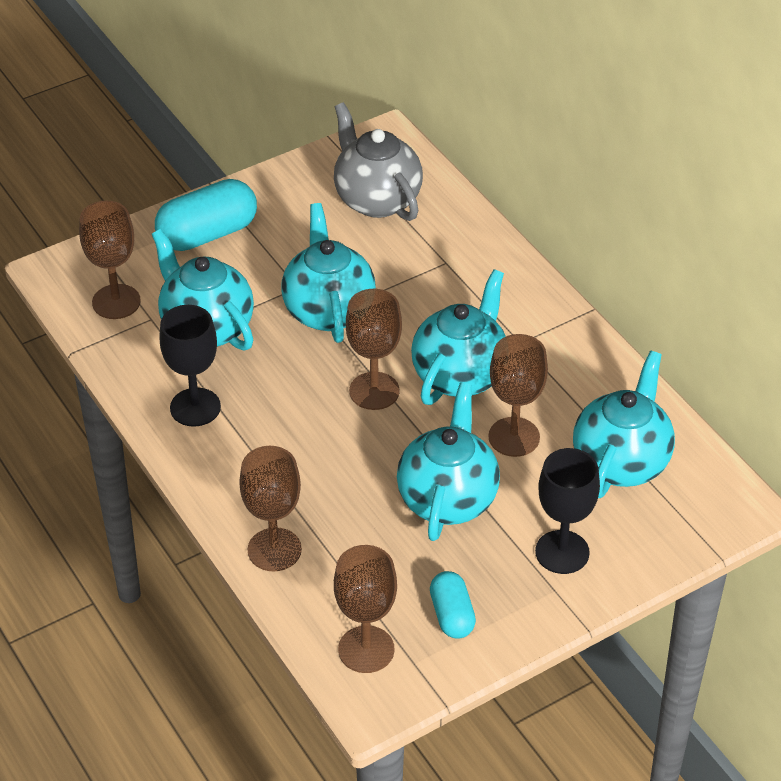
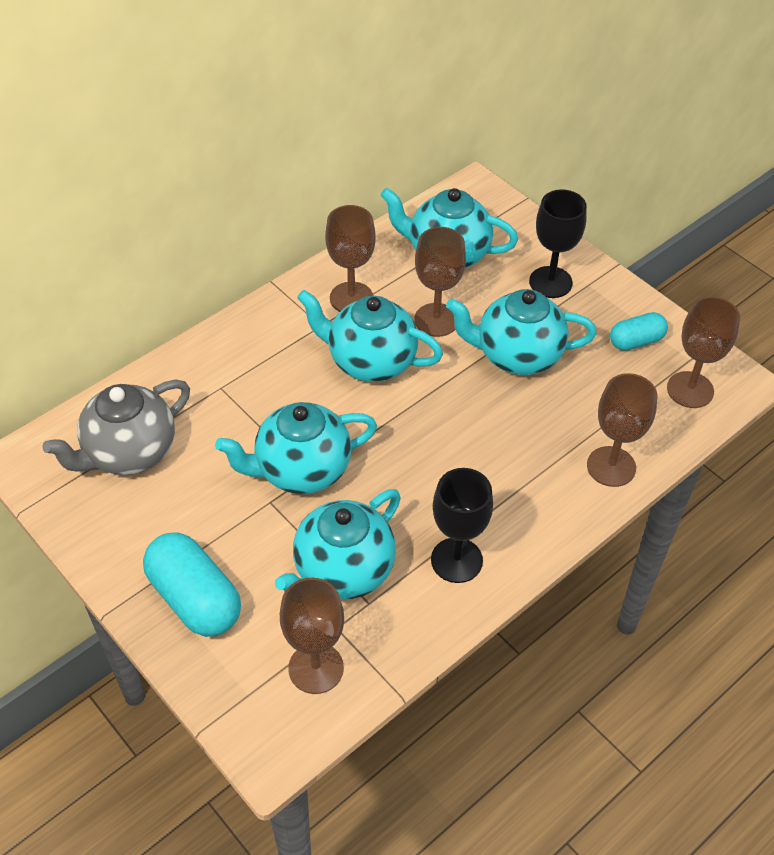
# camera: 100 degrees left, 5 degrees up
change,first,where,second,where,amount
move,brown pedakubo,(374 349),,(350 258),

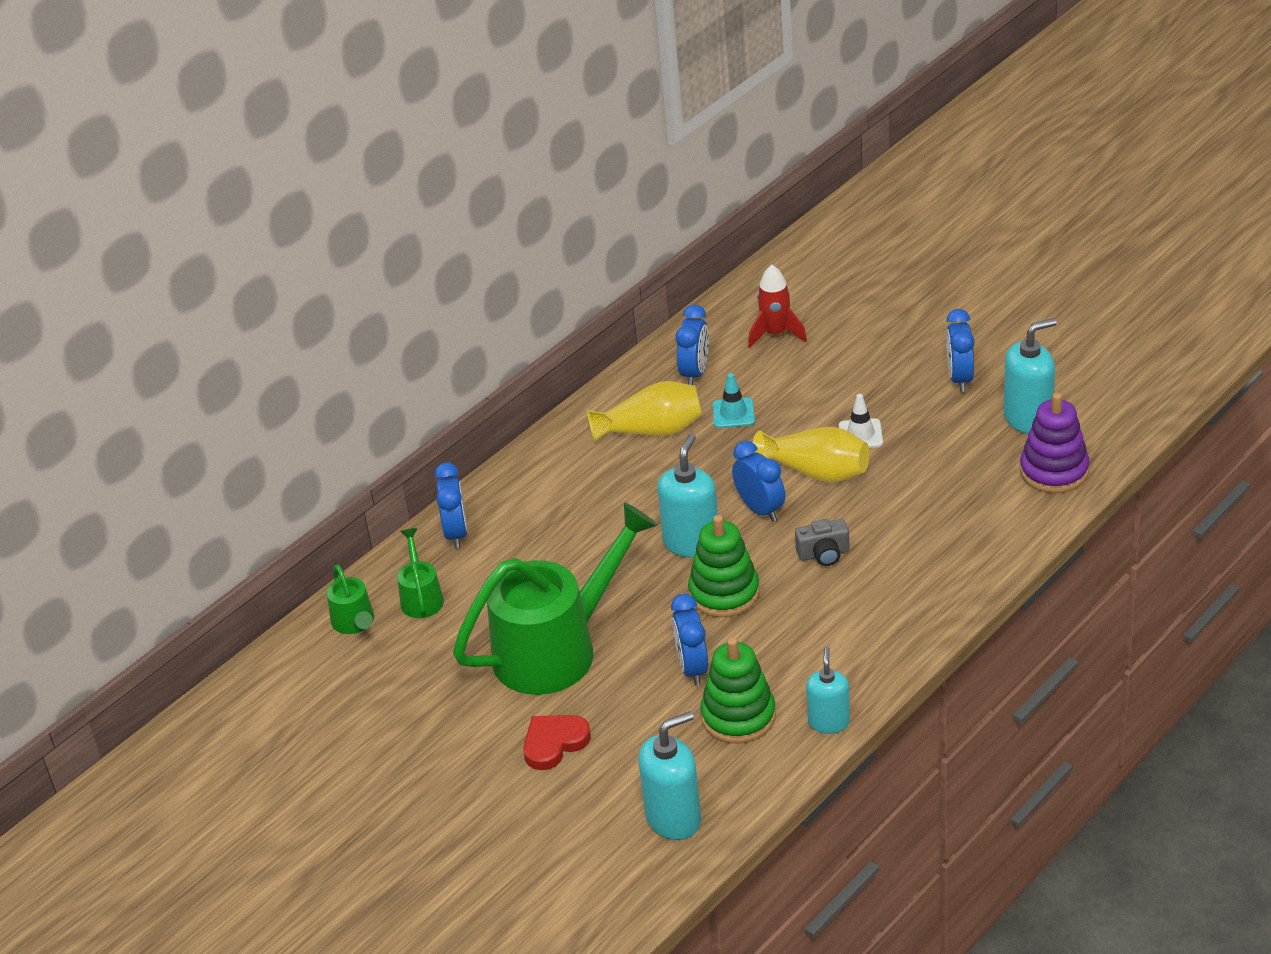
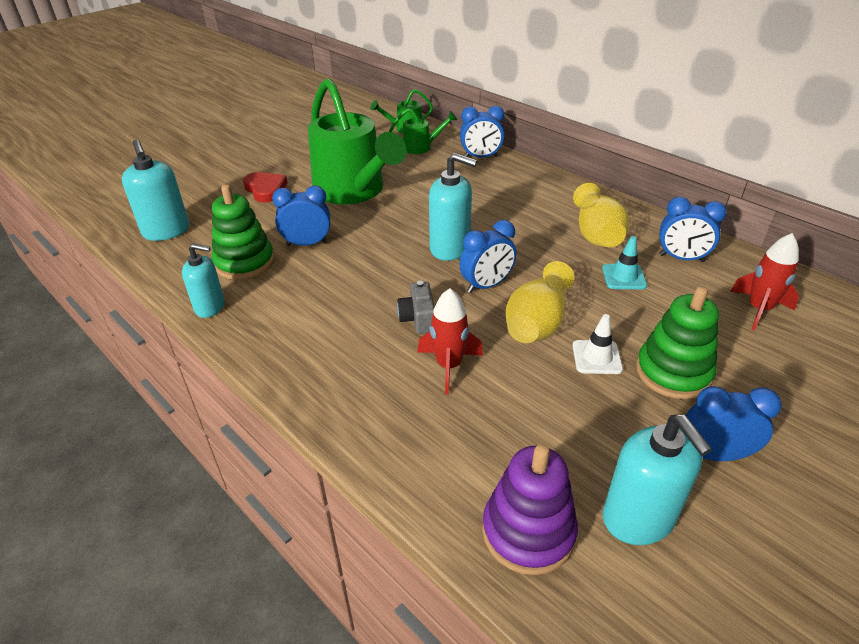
# camera: 90 degrees right, 0 degrees up
change,first,where,second,where,amount
insert,,,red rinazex,(450 341),
move,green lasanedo,(724 566),,(677 342),

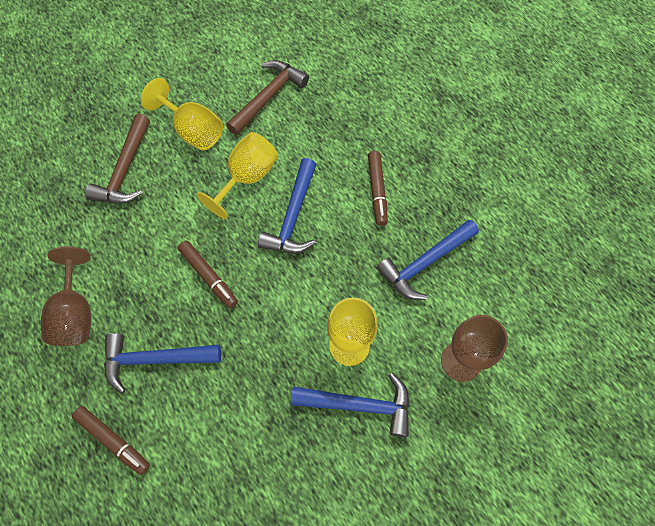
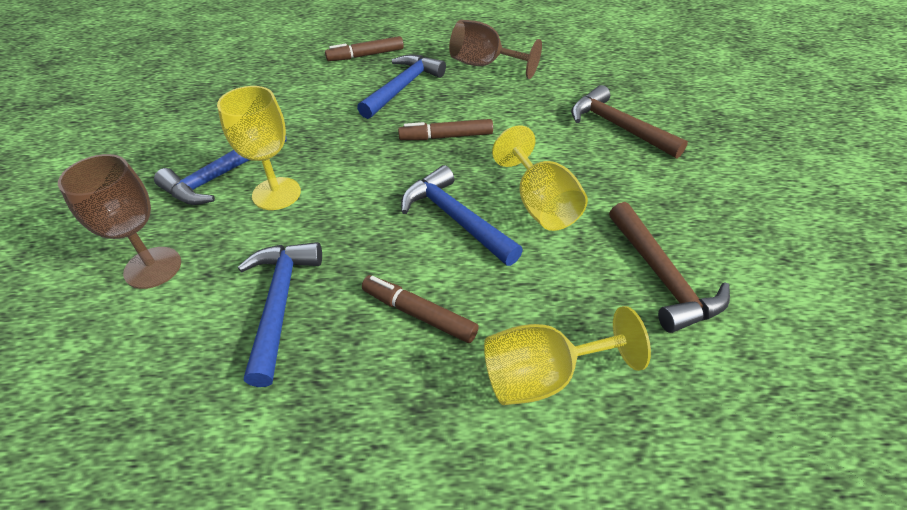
# camera: 125 degrees right, 20 degrees down
change,first,where,second,where,amount
move,yellow pedakubo,(182 114),,(567 355),

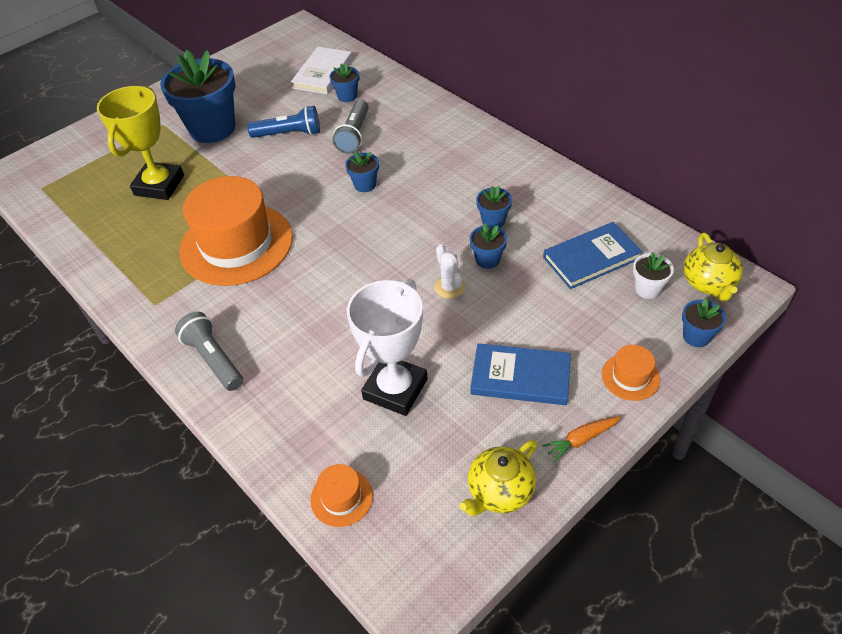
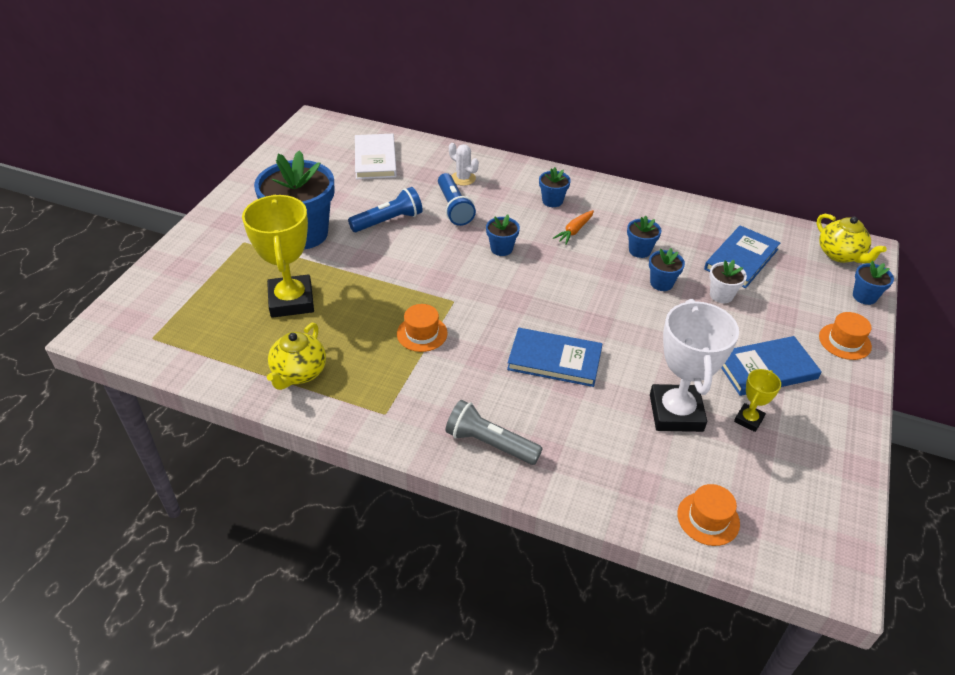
# camera: 30 degrees left, 5 degrees down
change,first,where,second,where,amount
insert,,,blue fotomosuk,(554 357),
insert,,,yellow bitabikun,(757 400),
move,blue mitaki,(344 82),,(555 187),
move,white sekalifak,(449 271),,(464 164),
move,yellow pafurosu,(498 478),,(296 356),
move,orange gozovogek,(581 439),,(573 227),
move,white mitaki,(653 275),,(728 281),
recolor,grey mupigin,(350 127),blue mupigin,(457 199),
resize,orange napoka,(236 231),,(422 328),x0.42

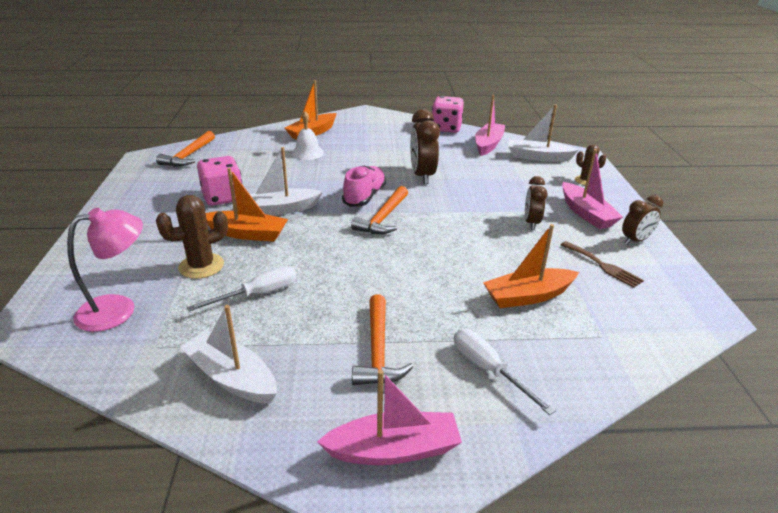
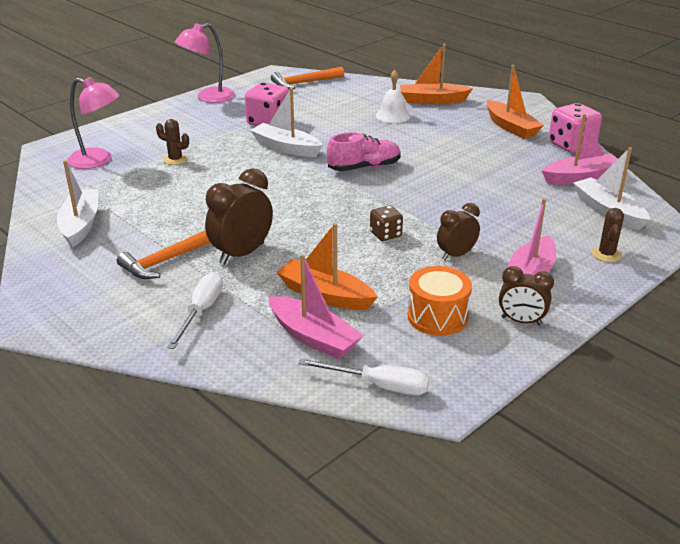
# camera: 50 degrees right, 0 degrees up
change,first,where,second,where,amount
delete,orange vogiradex,(379 210),,,
insert,,,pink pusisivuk,(205 63),
insert,,,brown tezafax,(386 223),
move,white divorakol,(242 289),,(363 377),
move,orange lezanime,(247 204),,(515 102),
move,pink lezanime,(389 417),,(316 306),
move,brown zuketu,(425 146),,(239 216),
replace,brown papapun,(602 264),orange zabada,(439 301),
resize,brown sekalifak,(192 237),,(172 142),x0.64

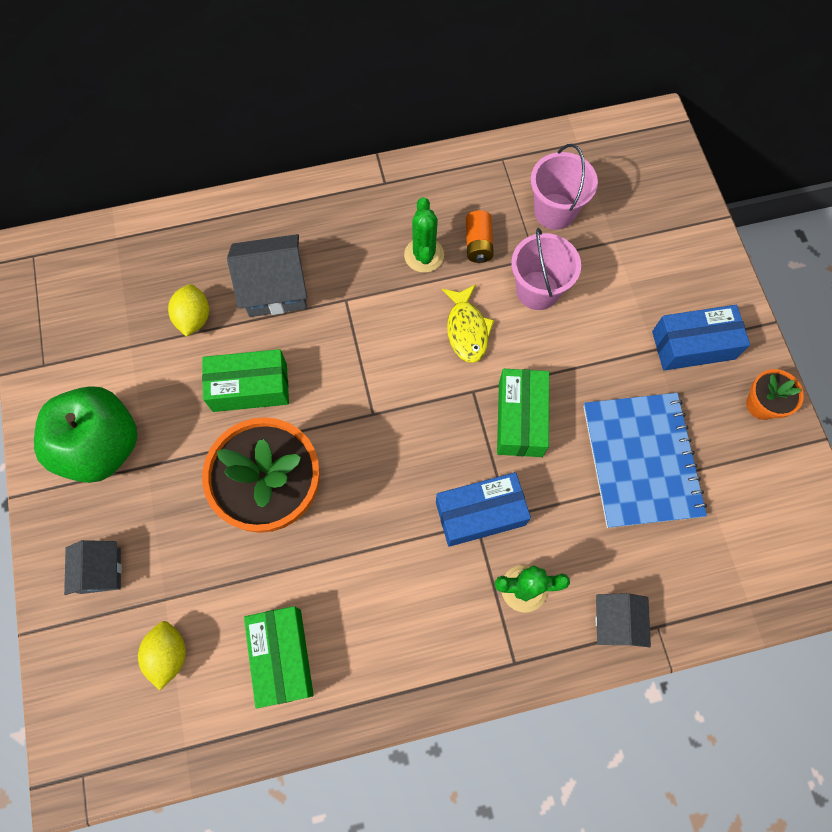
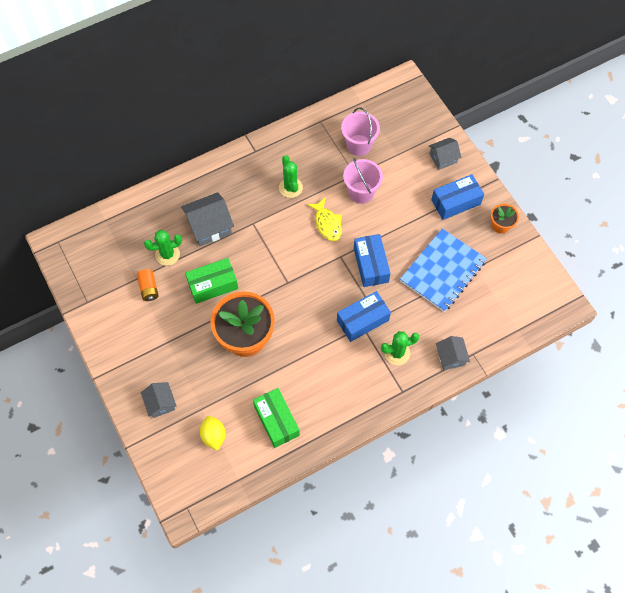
# camera: 15 degrees left, 5 degrees down
change,first,where,second,where,amount
delete,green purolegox,(86 434),,,
insert,,,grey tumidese,(445 154),
move,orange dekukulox,(480 236),,(148 285),
replace,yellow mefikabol,(188 310),green sekalifak,(163 248),
recolor,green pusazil,(523 413),blue pusazil,(372 260),
rotate,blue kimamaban,(645 460),,(443 270),60 degrees clockwise

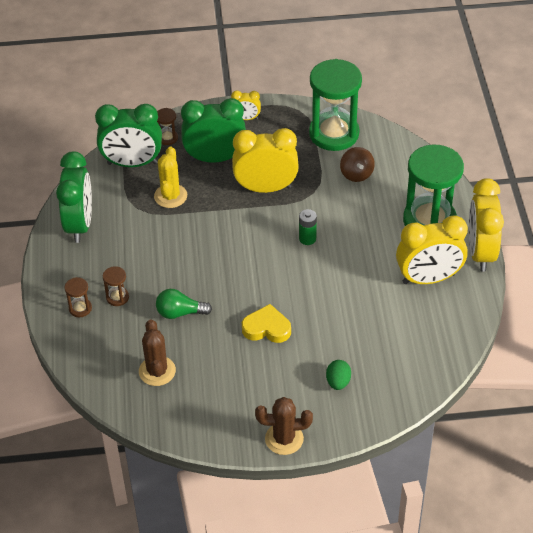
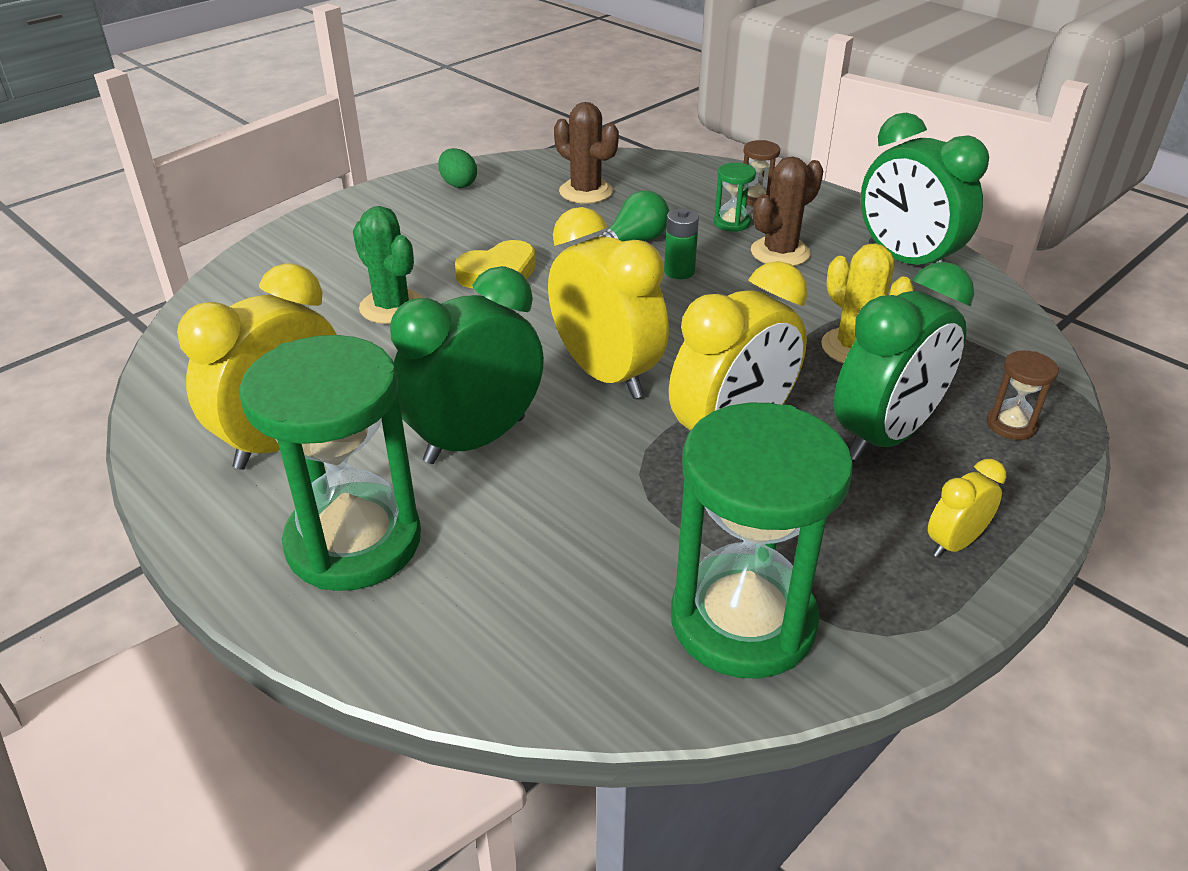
# camera: 140 degrees right, 10 degrees down
change,first,where,second,where,amount
delete,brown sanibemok,(357 164),,,
insert,,,green sekalifak,(388 265),
move,green zuketu,(128 135),,(467 365),
move,brown sekalifak,(284 426),,(787 211),
move,green dekukulox,(308 227),,(681 243),
move,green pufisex,(338 375),,(457 168),
move,yellow zuketu,(486 225),,(608 303),
recolor,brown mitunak,(116 286),green mitunak,(735 197),

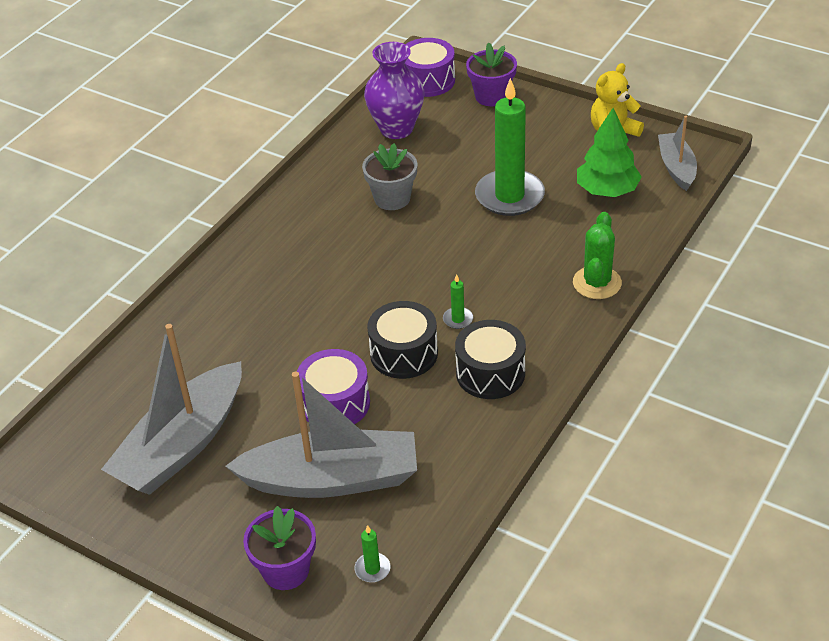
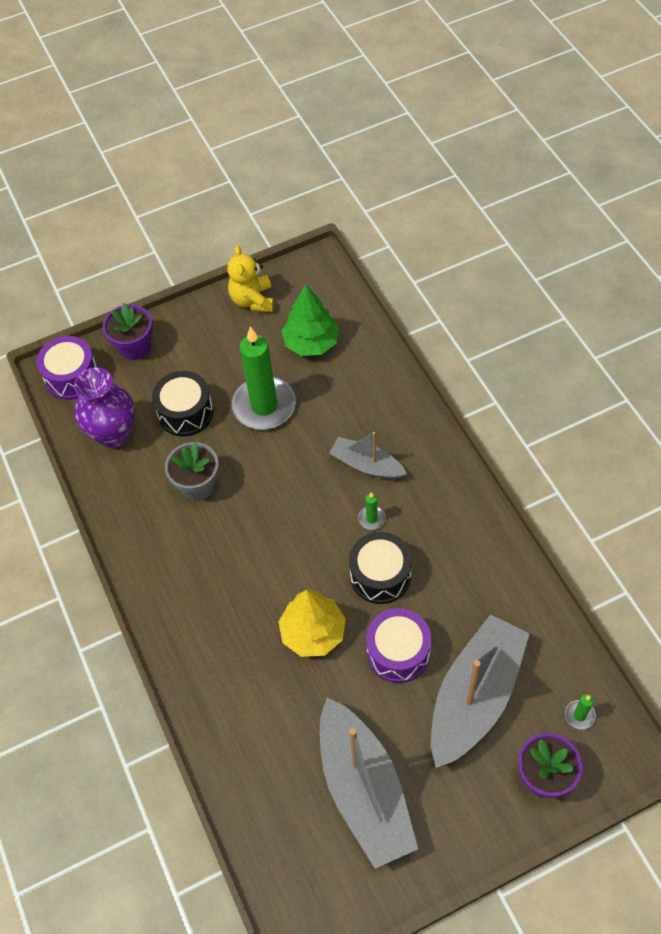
# camera: 55 degrees left, 15 degrees up
change,first,where,second,where,amount
delete,green sekalifak,(597 255),,,
insert,,,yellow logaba,(312 623),
move,black zabada,(490 359),,(183 404),
move,grey lezanime,(677 153),,(368 455),

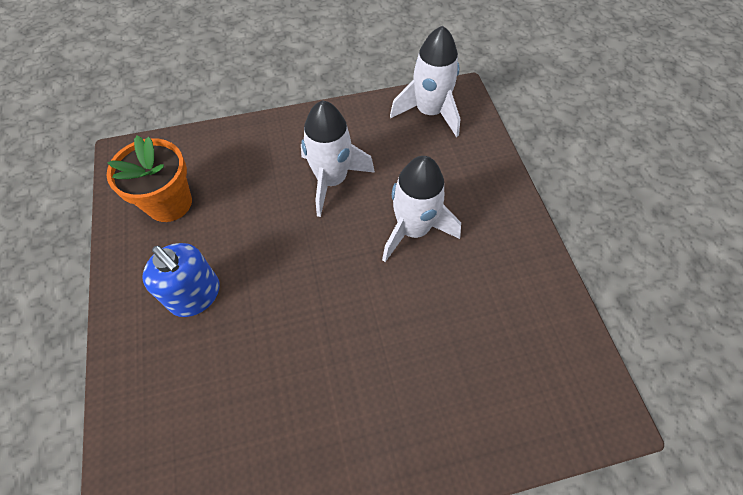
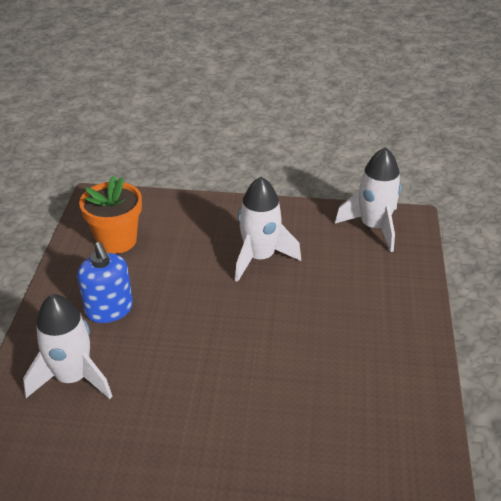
# camera: 20 degrees right, 20 degrees down
change,first,where,second,where,amount
move,white rinazex,(421 209),,(68 346),

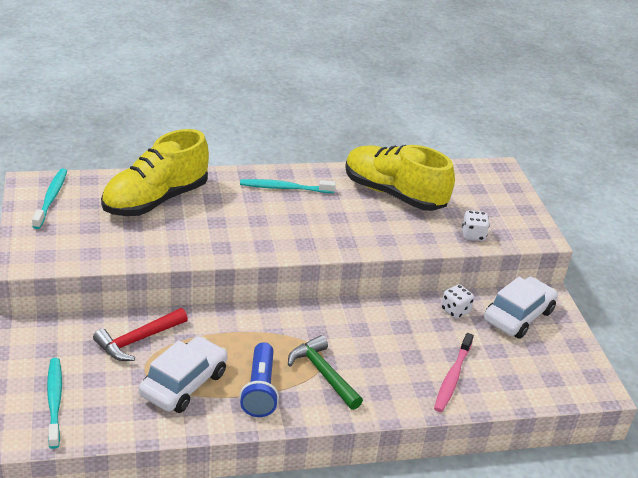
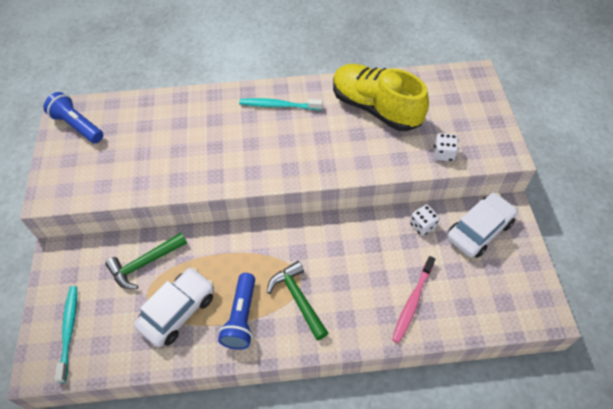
# camera: 10 degrees right, 20 degrees up
change,first,where,second,where,amount
delete,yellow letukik,(155 172),,,
replace,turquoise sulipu,(49 199),blue mupigin,(73 117),
recolor,red vogiradex,(140 334),green vogiradex,(146 261),

